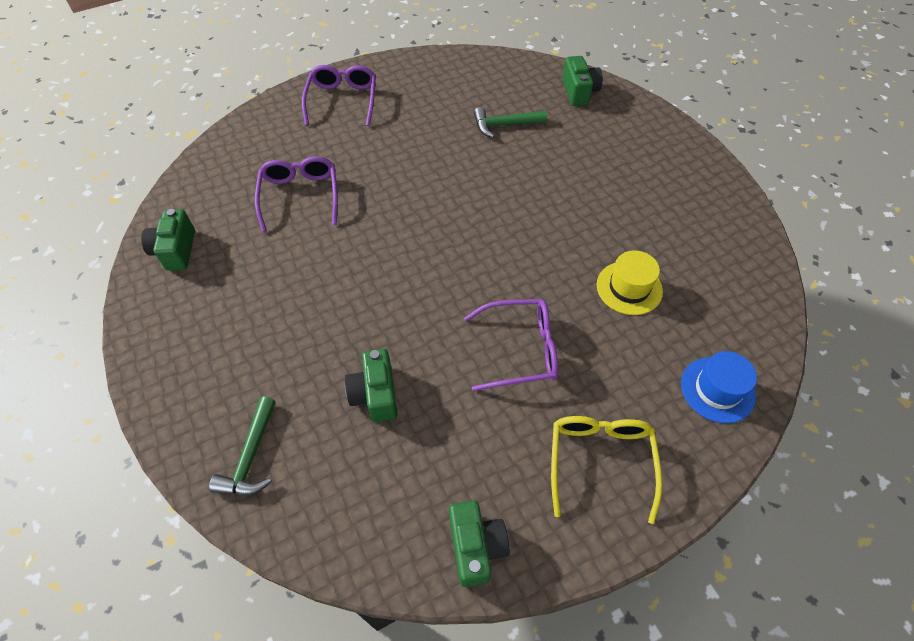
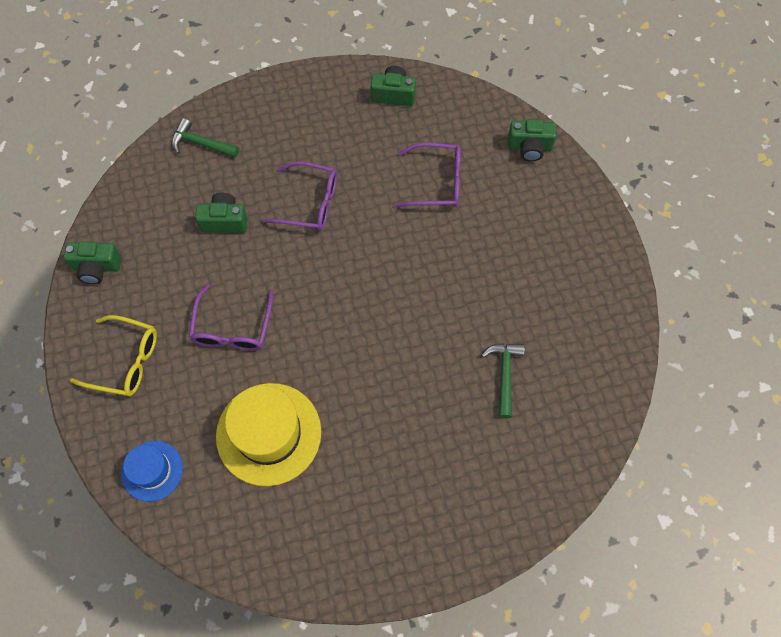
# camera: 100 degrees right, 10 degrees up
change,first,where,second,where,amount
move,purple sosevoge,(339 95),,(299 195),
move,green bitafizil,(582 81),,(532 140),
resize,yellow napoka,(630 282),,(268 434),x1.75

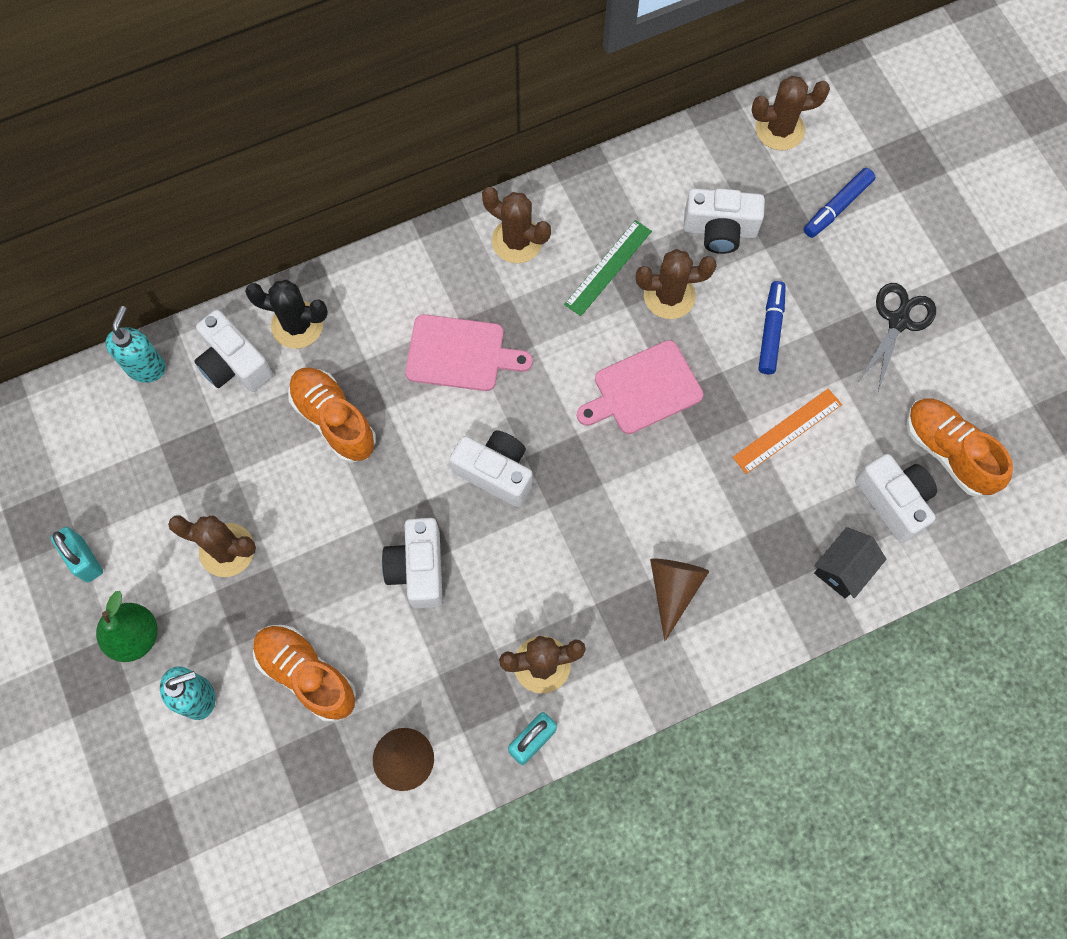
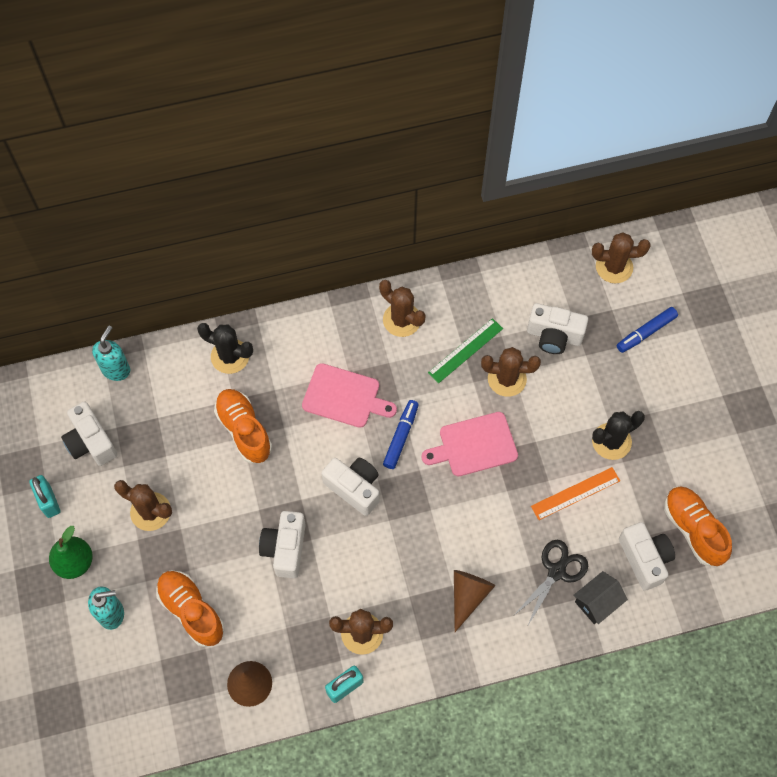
# camera: 10 degrees right, 5 degrees down
change,first,where,second,where,amount
insert,,,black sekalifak,(618 435),
move,white bitafizil,(233 351),,(89 433),
move,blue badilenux,(772 327),,(401 434),
move,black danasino,(897 337),,(550 583),

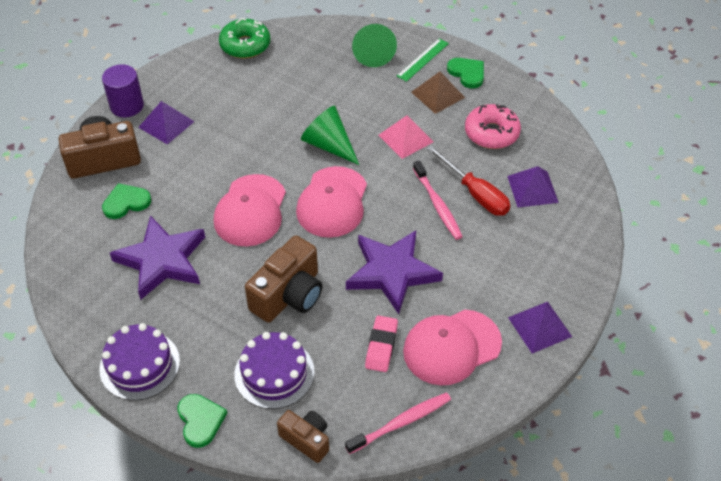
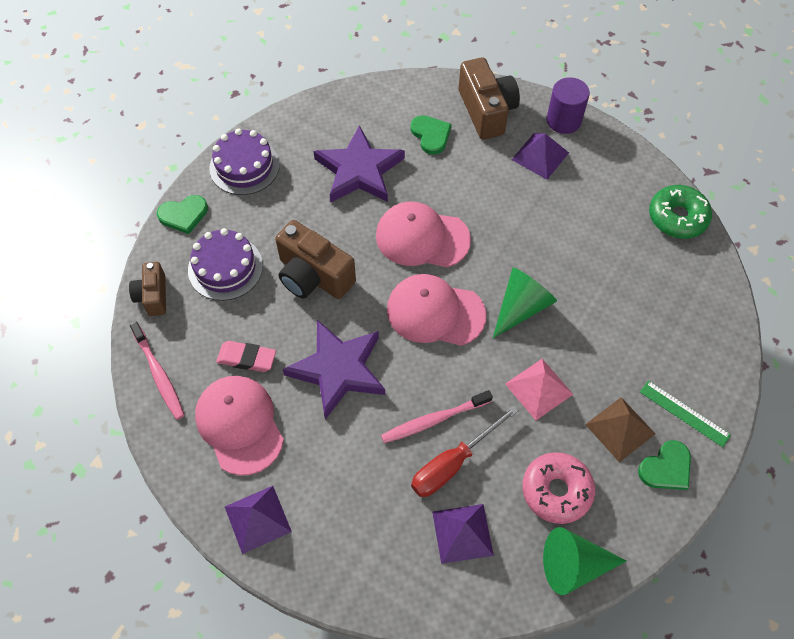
# camera: 90 degrees right, 10 degrees up
change,first,where,second,where,amount
move,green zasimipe,(374 45),,(585 561),
rotate,brown bitafizil,(303 436),,(147 289),135 degrees clockwise

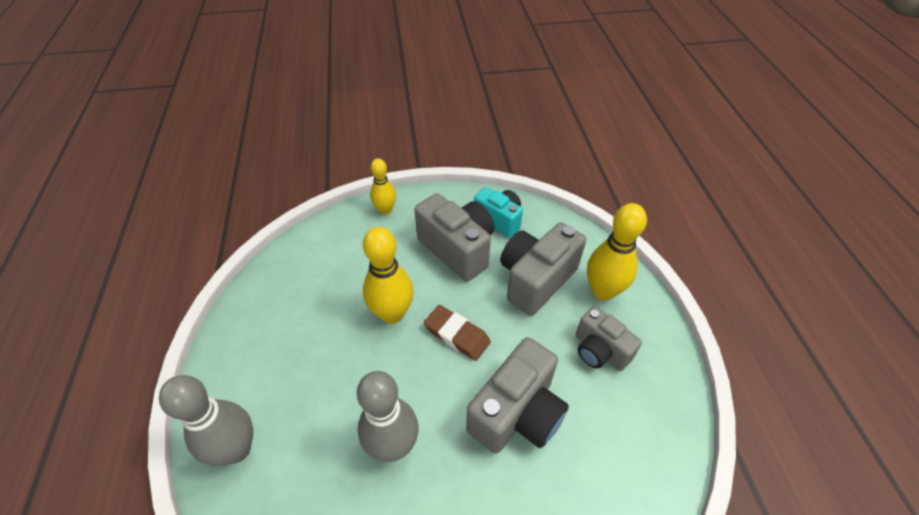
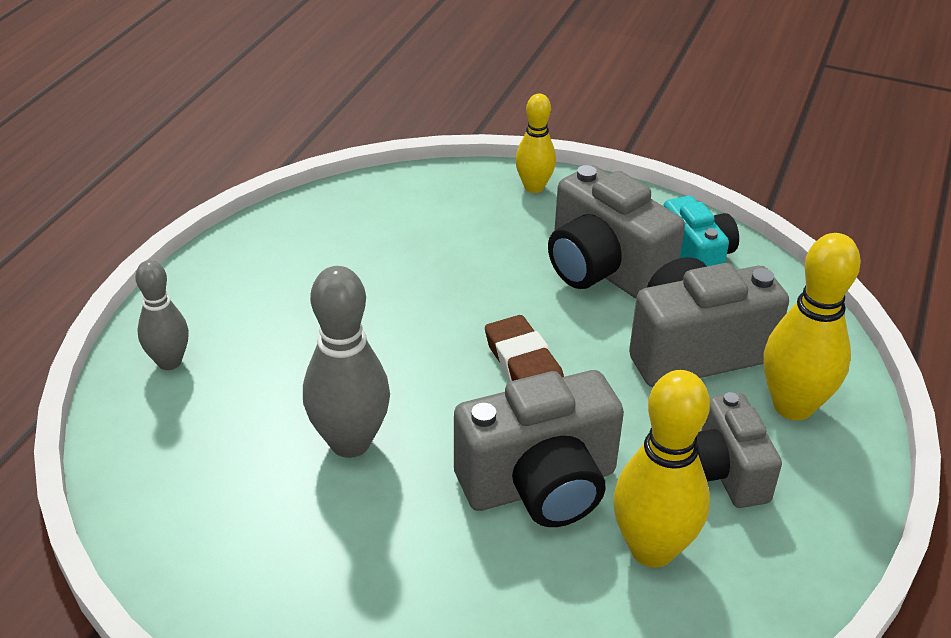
# camera: 30 degrees right, 10 degrees down
change,first,where,second,where,amount
move,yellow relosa,(388 275),,(661 469),
rotate,grey bitafizil,(454 237),,(616 232),150 degrees clockwise
resize,grey relosa,(206 420),,(162 315),x0.62

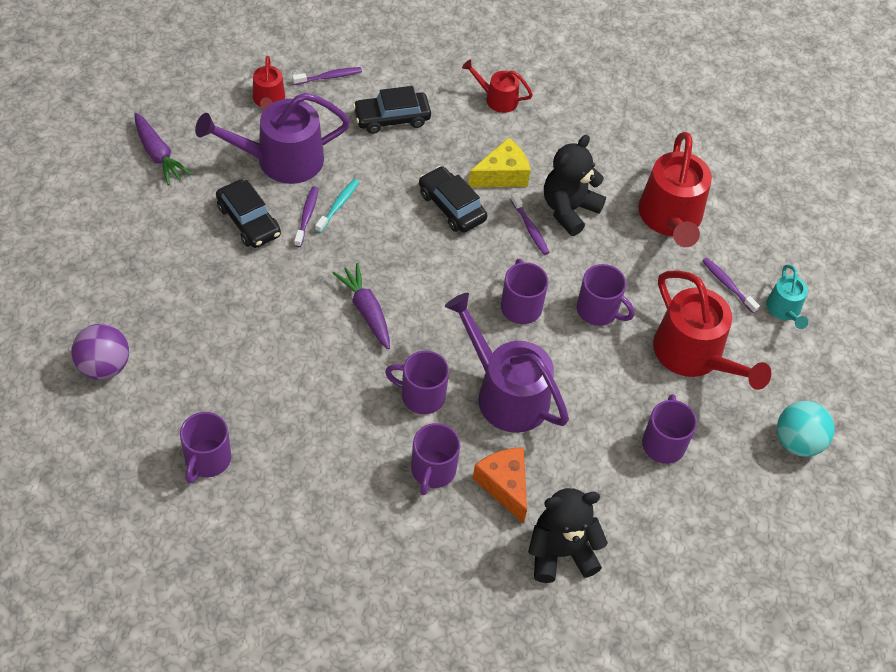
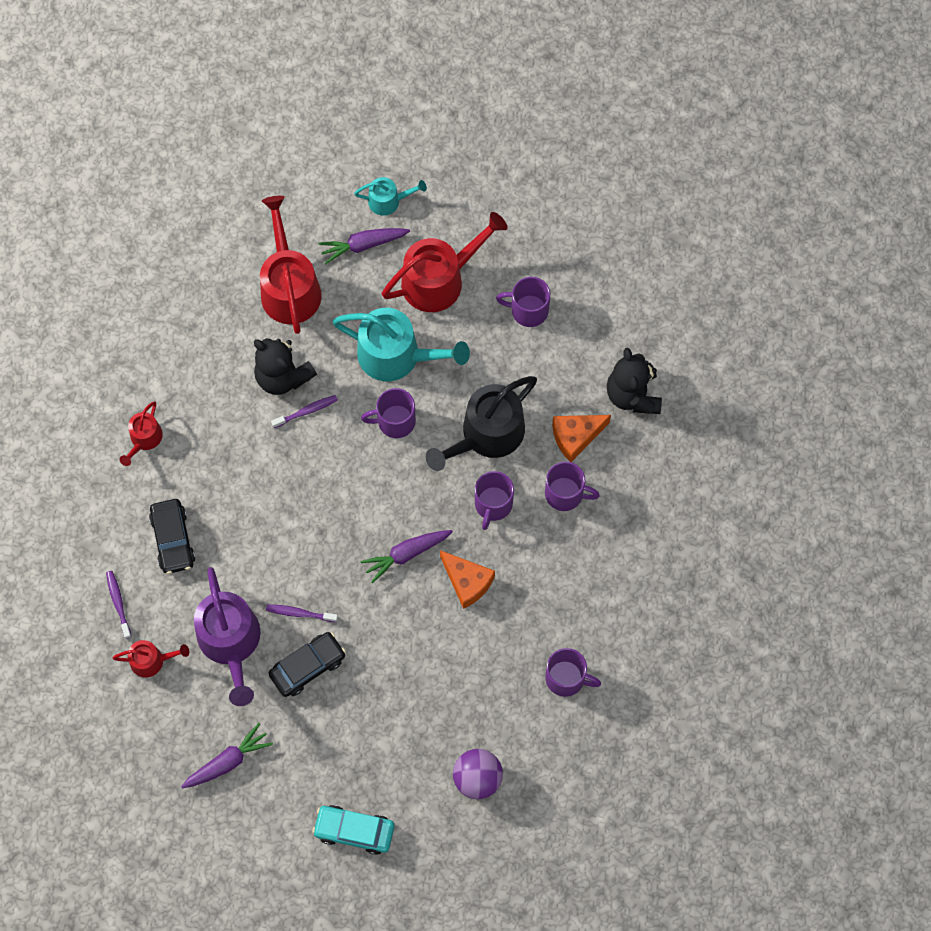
# camera: 85 degrees left, 15 degrees up
change,first,where,second,where,amount
delete,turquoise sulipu,(337 206),,,
delete,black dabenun,(453 199),,,
delete,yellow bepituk,(499 162),,,
delete,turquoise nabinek,(806 429),,,
insert,,,turquoise dabenun,(353 830),
insert,,,orange bepituk,(467 579),
replace,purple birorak,(606 295),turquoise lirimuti,(401 344),
replace,purple sulipu,(731 285),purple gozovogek,(364 246),
recolor,purple lirimuti,(507 363),black lirimuti,(481 423),
rotate,red lirimuti,(675 189),,(291 265),105 degrees counterclockwise

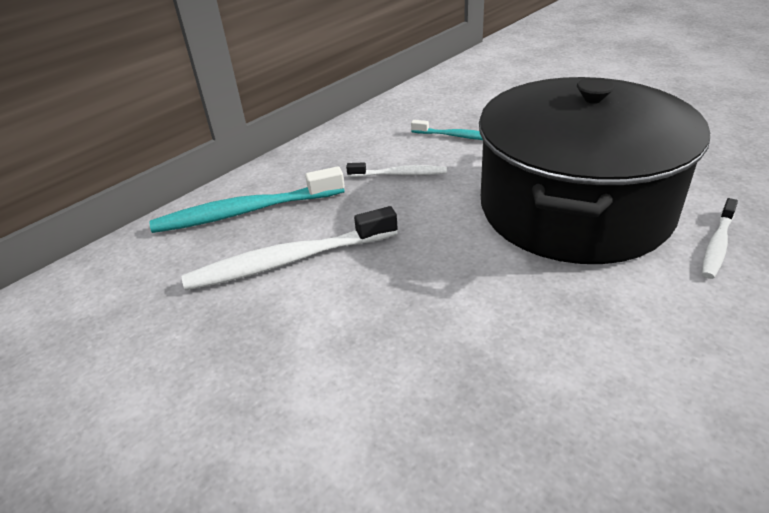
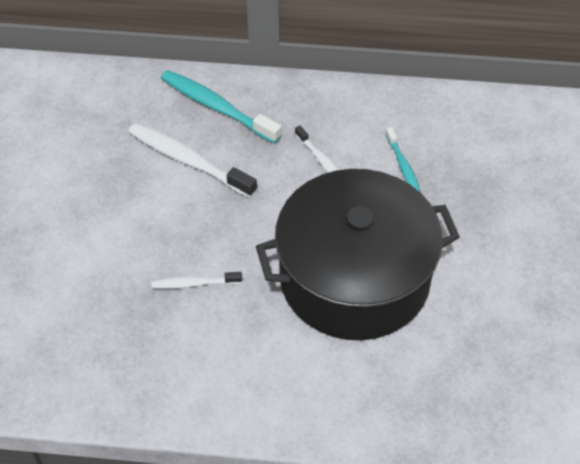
# camera: 50 degrees right, 15 degrees up
change,first,where,second,where,amount
move,white sulipu,(720 238),,(197 280),

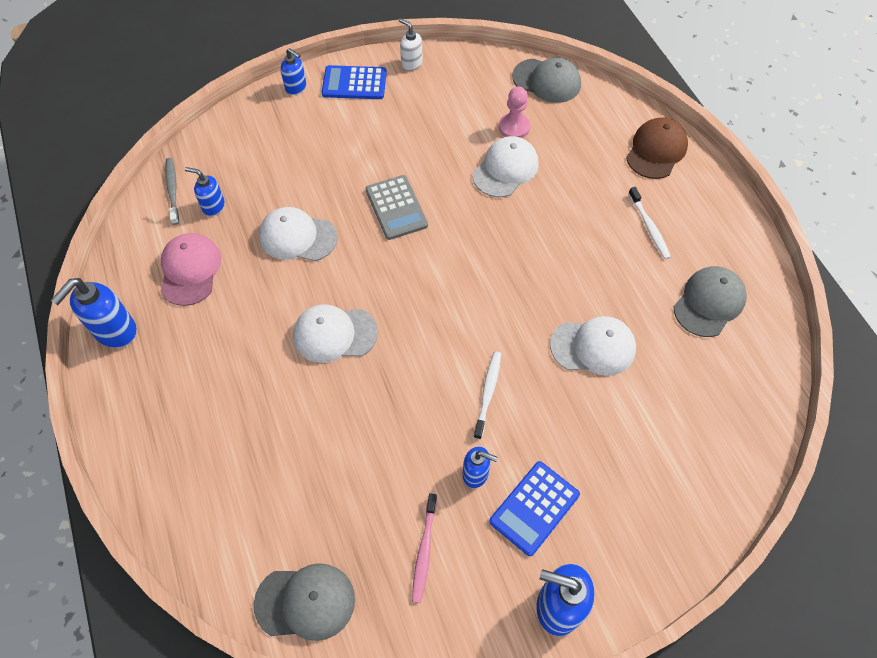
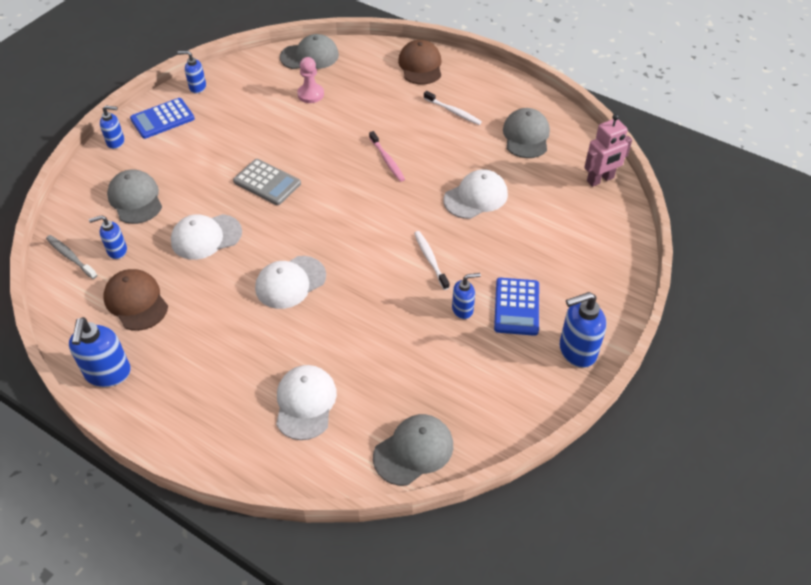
# camera: 35 degrees left, 10 degrees down
change,first,where,second,where,amount
insert,,,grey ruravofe,(134 196),
insert,,,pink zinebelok,(608 150),
move,pink sulipu,(424 548),,(387 156),
move,white ruravofe,(506 166),,(306 402),
recolor,pink ruravofe,(190 269),brown ruravofe,(135 300),
recolor,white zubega,(411 44),blue zubega,(192 72),

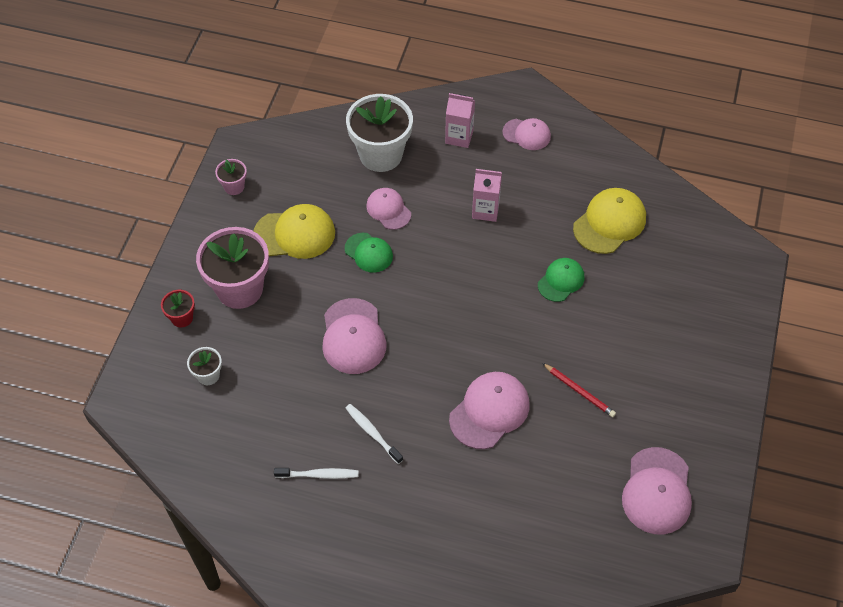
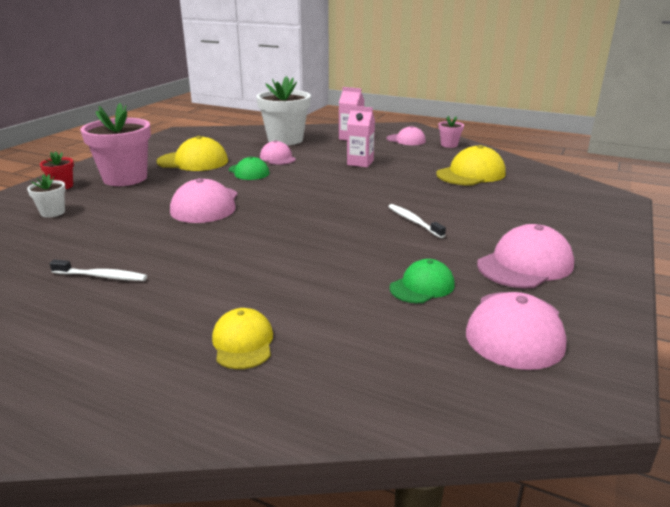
# camera: 10 degrees right, 30 degrees down
change,first,where,second,where,amount
delete,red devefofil,(579 390),,,
insert,,,yellow ruravofe,(242 338),
move,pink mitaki,(231 177),,(451 132),
move,white sulipu,(374 434),,(417 221),
move,pink ruravofe,(489 410),,(525 256),
move,green ruravofe,(561 280),,(422 281),

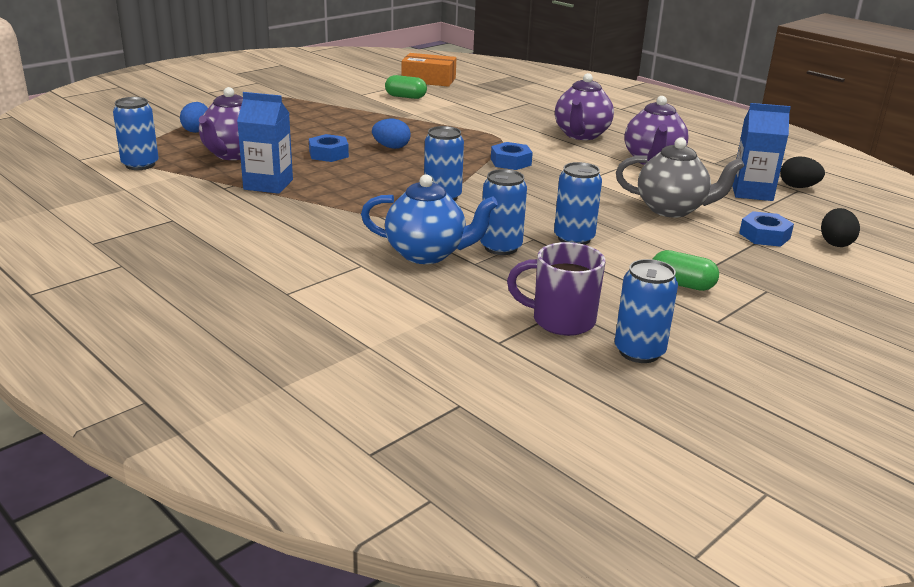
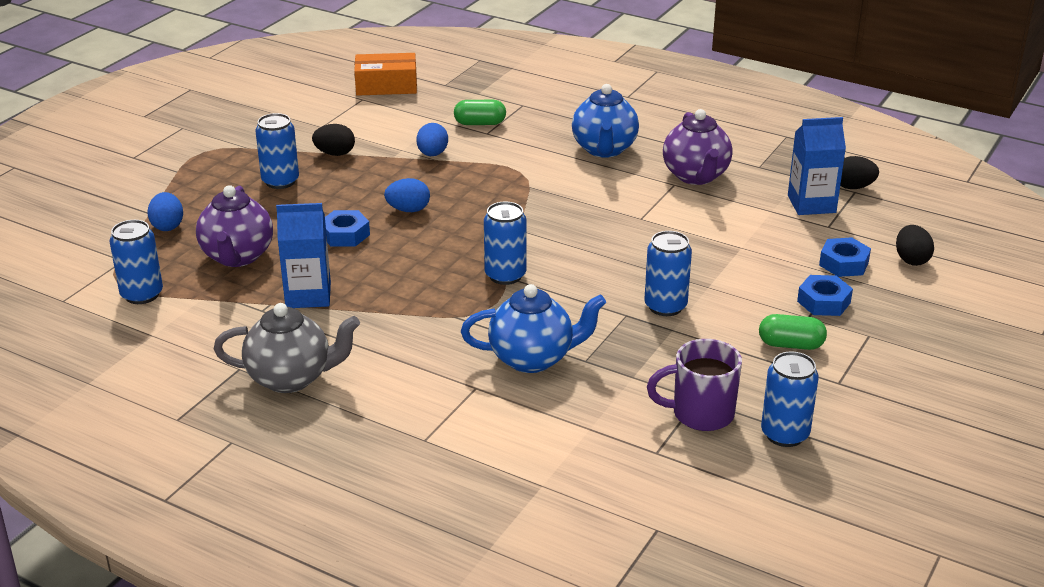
# camera: 15 degrees left, 5 degrees up
change,first,where,second,where,amount
insert,,,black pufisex,(333 140),
insert,,,blue pufisex,(432 139),
move,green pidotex,(406 87),,(480 112),
move,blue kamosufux,(503 212),,(277 151),
move,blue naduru,(512 156),,(825 295),
move,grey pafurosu,(680 178),,(287 348),
recolor,purple pafurosu,(584 106),blue pafurosu,(605 121),

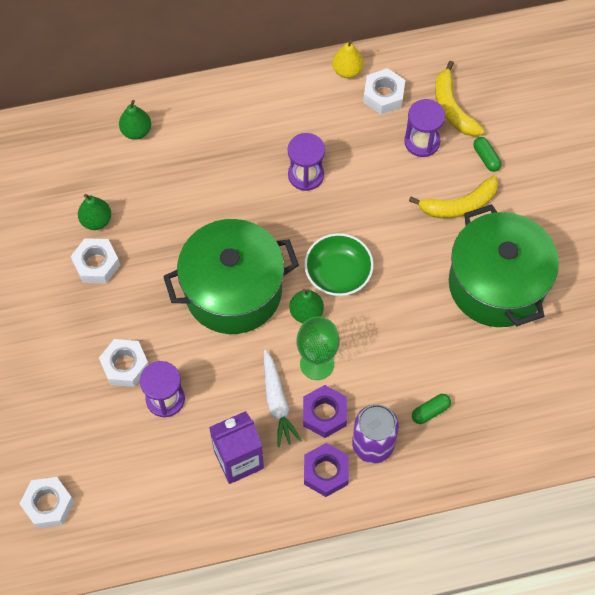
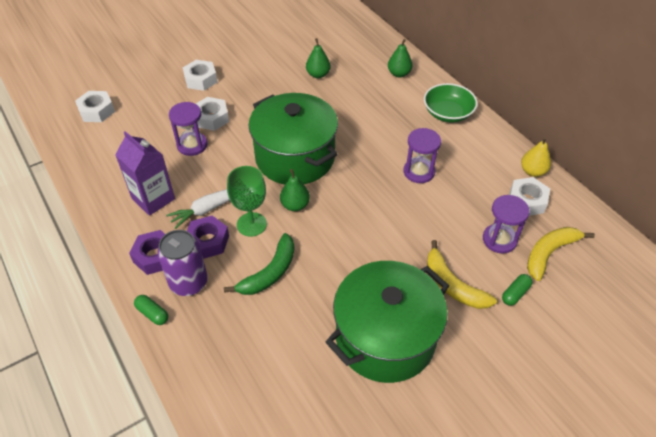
# camera: 70 degrees right, 15 degrees down
change,first,where,second,where,amount
insert,,,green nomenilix,(259 264),
move,white naduru,(95 261),,(200 75),
move,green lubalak,(339 264),,(451 102),
move,green pidotex,(431 409),,(151 310),

